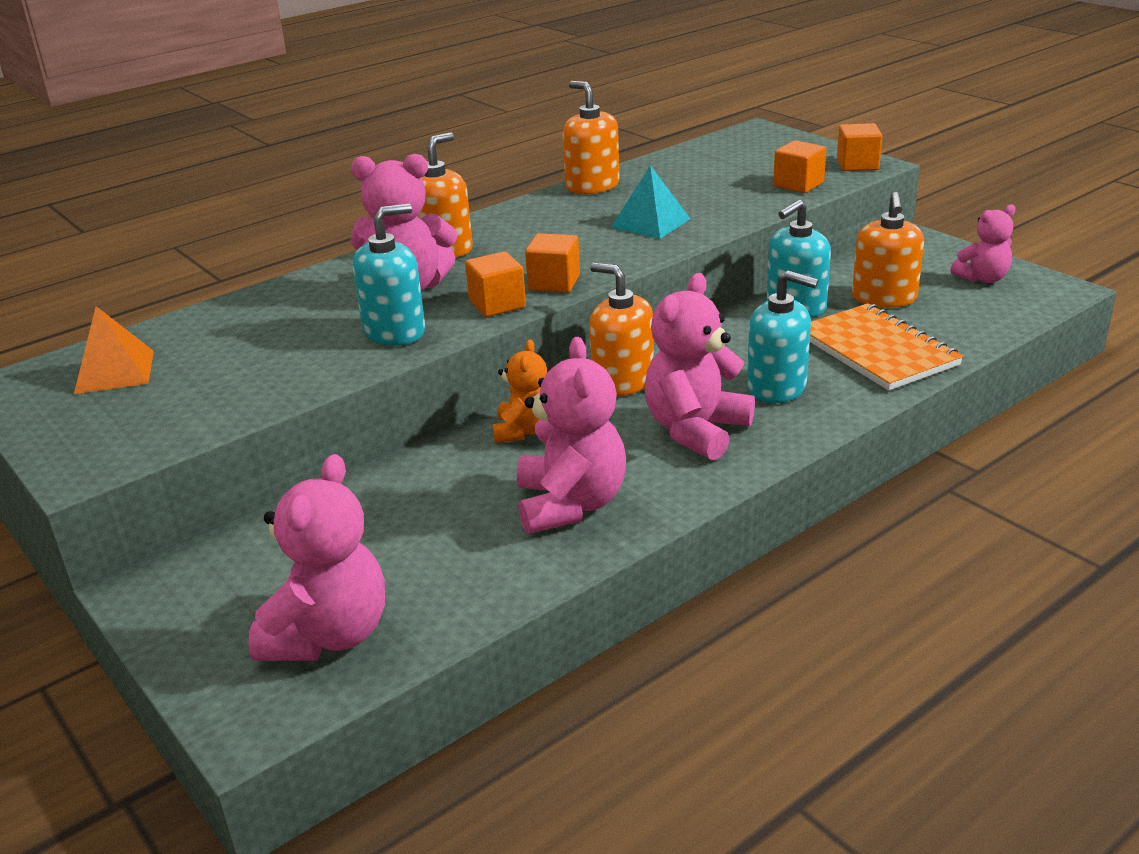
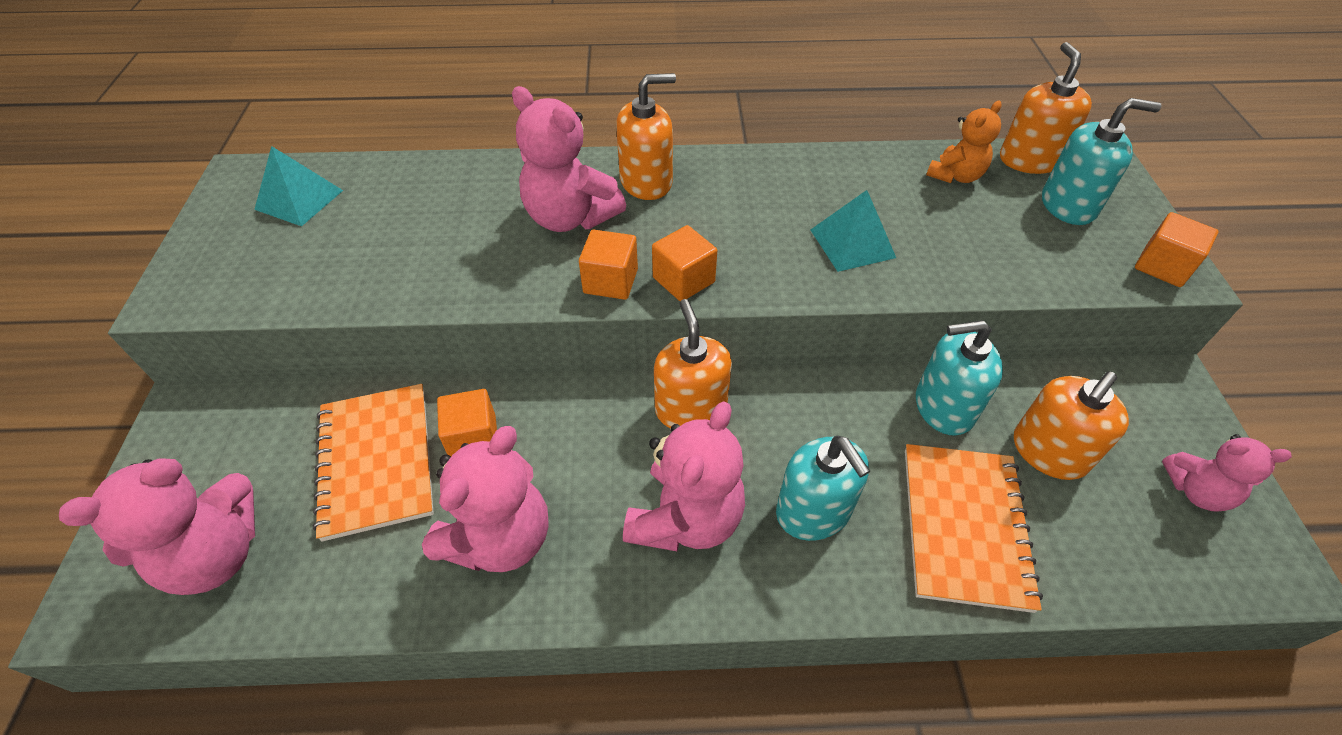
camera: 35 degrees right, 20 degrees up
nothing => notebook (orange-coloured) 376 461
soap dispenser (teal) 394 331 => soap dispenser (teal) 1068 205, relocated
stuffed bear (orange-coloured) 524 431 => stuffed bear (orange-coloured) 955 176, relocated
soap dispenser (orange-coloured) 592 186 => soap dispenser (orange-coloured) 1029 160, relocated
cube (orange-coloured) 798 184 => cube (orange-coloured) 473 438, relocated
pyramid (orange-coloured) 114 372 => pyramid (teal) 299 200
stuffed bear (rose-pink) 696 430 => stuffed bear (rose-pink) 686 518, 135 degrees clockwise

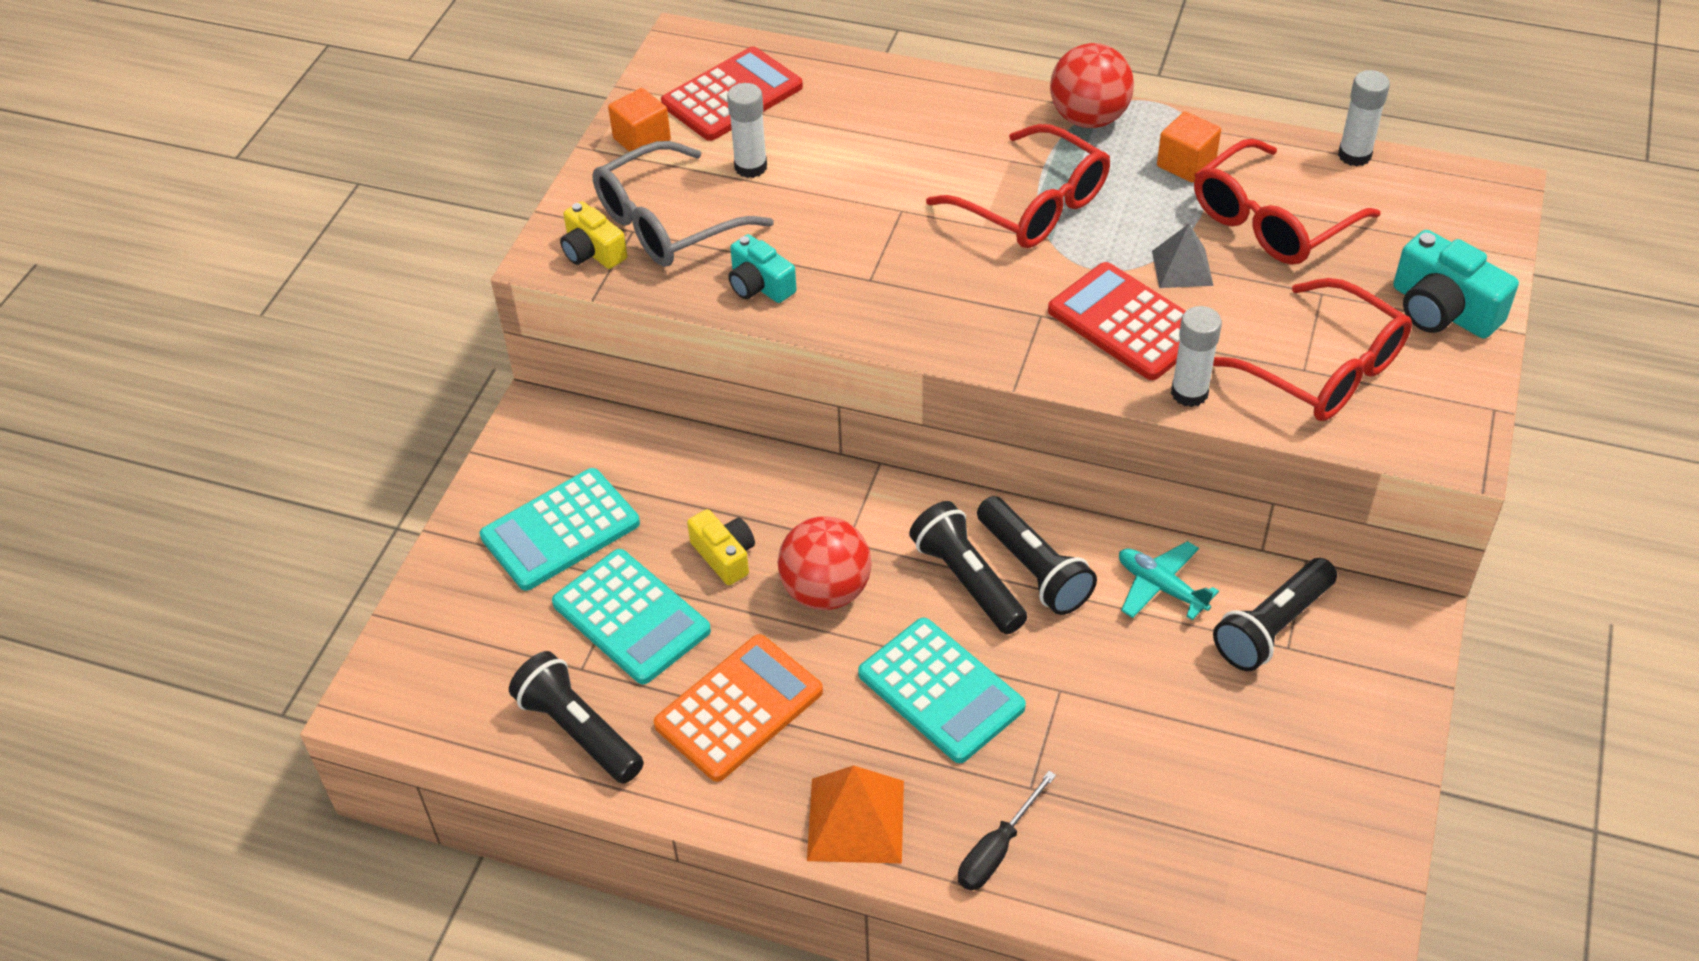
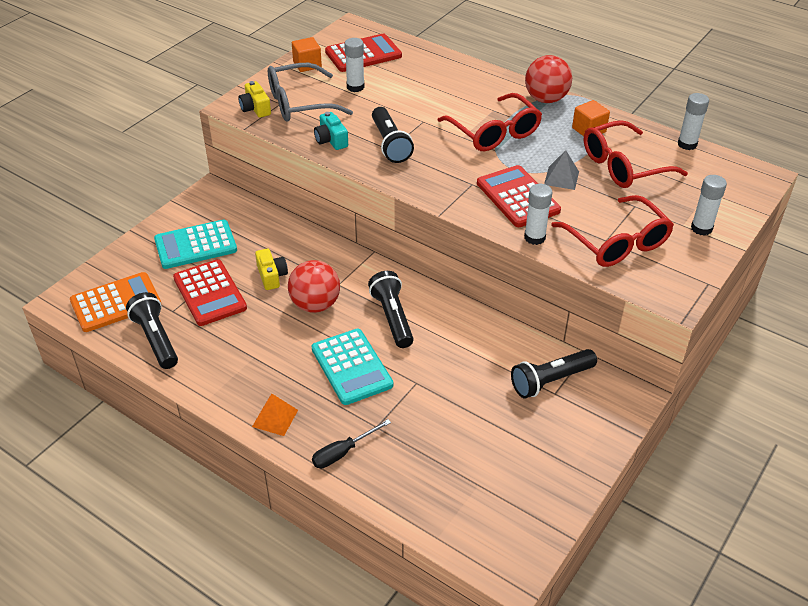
camera: 15 degrees right, 5 degrees down
plane (teal) 1161 587 => nothing
pocket calculator (orange-coloured) 739 708 => pocket calculator (orange-coloured) 116 303, relocated
flashlight (jet-black) 1033 569 => flashlight (jet-black) 390 144, relocated
photo camera (teal) 1442 310 => stick of glue (snow-white) 701 228
pocket calculator (teal) 631 617 => pocket calculator (scarlet) 209 293
pyramid (orange-coloured) 856 820 => pyramid (orange-coloured) 275 418, x0.66

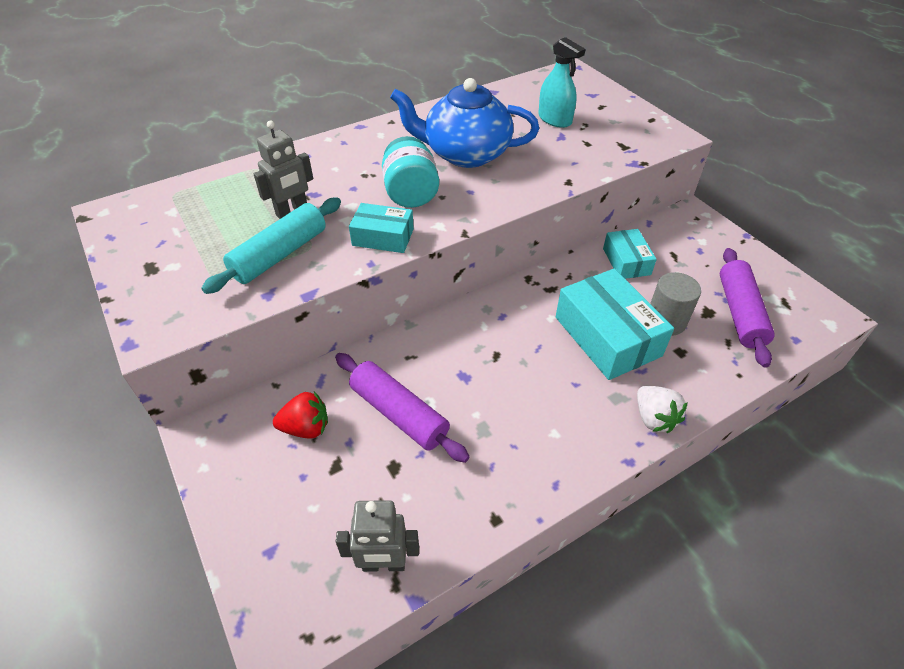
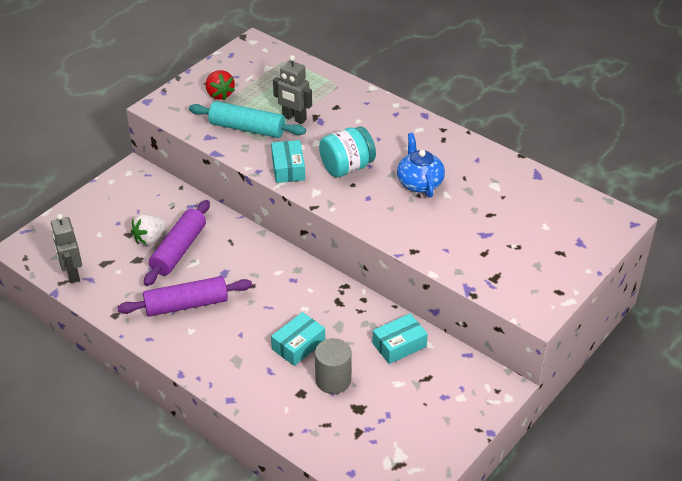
camera: 70 degrees right, 5 degrees down
spray bottle (teal) 554 119 => nothing
toy strawberry (scarlet) 306 428 => toy strawberry (scarlet) 219 94, relocated
toy strawberry (snow-white) 654 418 => toy strawberry (snow-white) 150 239, relocated
pastry roller (purple) 739 313 => pastry roller (purple) 186 304, relocated
tea pot (royal blue) 465 154 => tea pot (royal blue) 419 182, x0.61
parcel (teal) 607 336 => parcel (teal) 298 345, x0.57

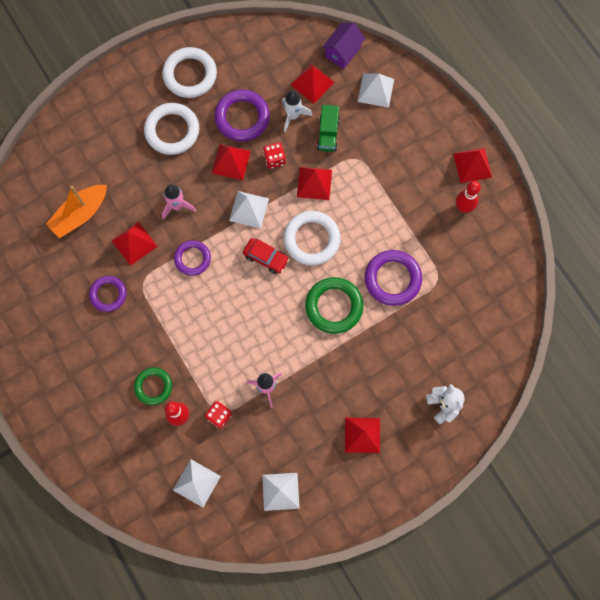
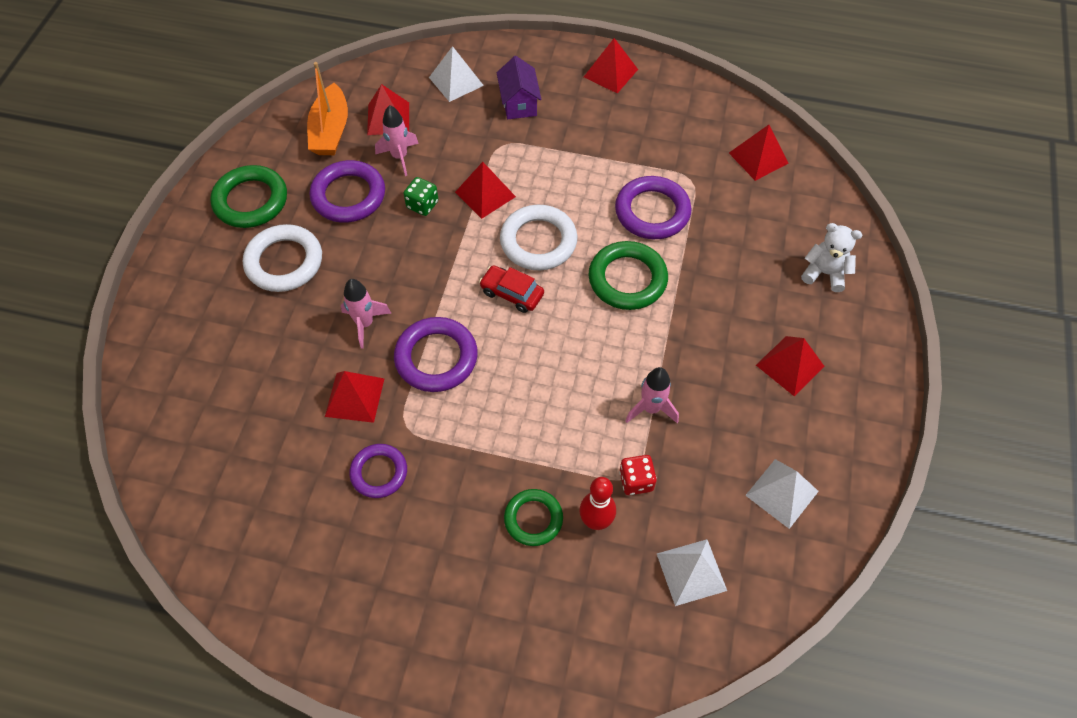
camera: 45 degrees left, 15 degrees down
pyramid (snow-white) 249 209 => nothing
toy truck (emerald) 328 134 => nothing
bowling pin (scarlet) 463 208 => nothing
boat (orange-coloured) 80 214 => boat (orange-coloured) 330 131, relocated
pyramid (scarlet) 231 162 => pyramid (scarlet) 758 158, relocated
toy house (purple) 342 52 => toy house (purple) 519 103, relocated
ring (snow-white) 190 75 => ring (emerald) 251 201
die (scarlet) 274 159 => die (emerald) 422 205
toy rocket (snow-white) 293 116 => toy rocket (rose-pink) 399 157
car (scarlet) 266 257 => car (scarlet) 512 293, 135 degrees counterclockwise
ring (purple) 192 258 => ring (purple) 436 358, x1.55

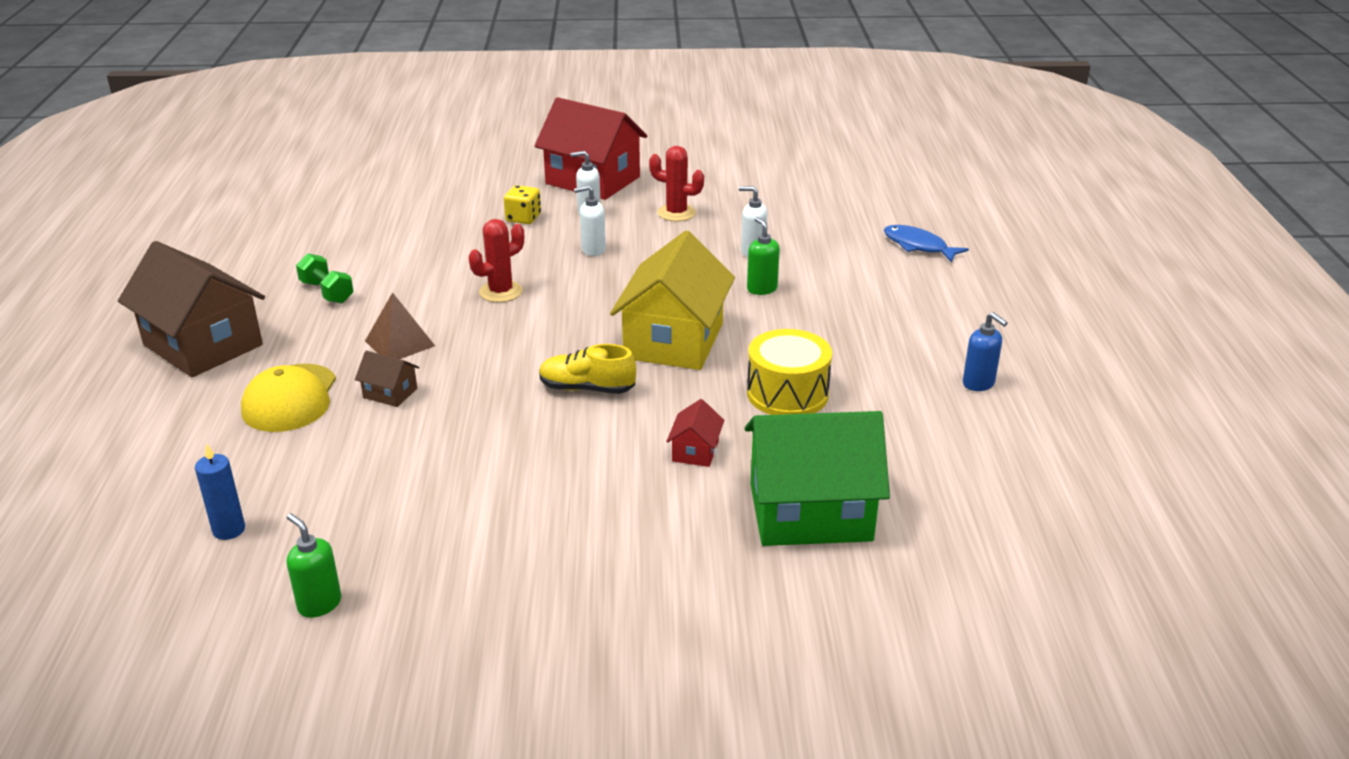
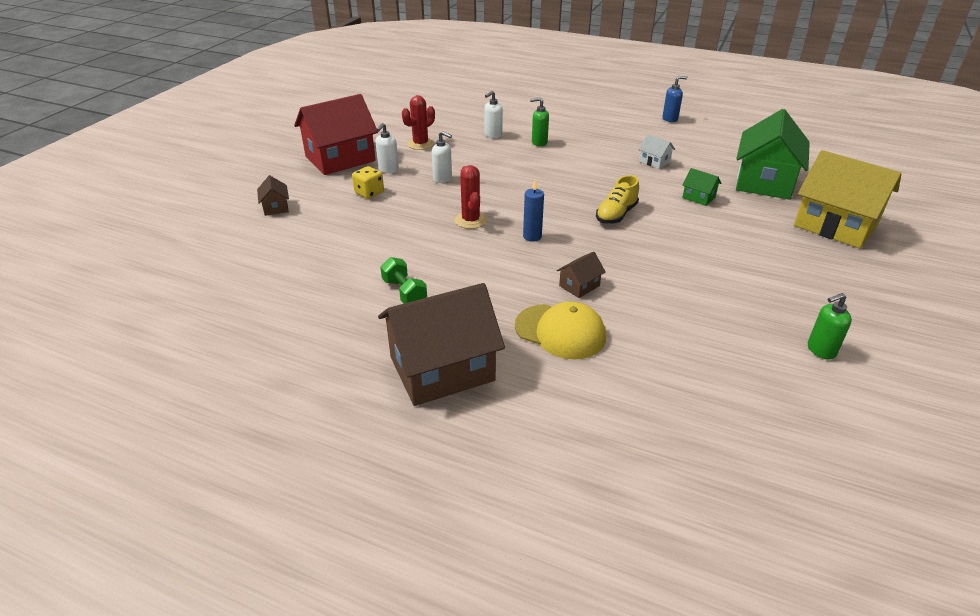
camera: 65 degrees left, 5 degrees up
pyramid (dark brown) 399 343 => nothing
fish (royal blue) 918 246 => nothing
nothing => toy house (dark brown) 275 207
pillar candle (royal blue) 229 530 => pillar candle (royal blue) 532 236, relocated
toy house (golden) 673 341 => toy house (golden) 835 225, relocated
toy drum (golden) 787 394 => toy house (snow-white) 654 162
toy house (scarlet) 695 451 => toy house (emerald) 698 197
hand weight (emerald) 327 292 => hand weight (emerald) 404 292, 75 degrees clockwise
soap dispenser (snow-white) 593 250 => soap dispenser (snow-white) 443 179, 75 degrees counterclockwise

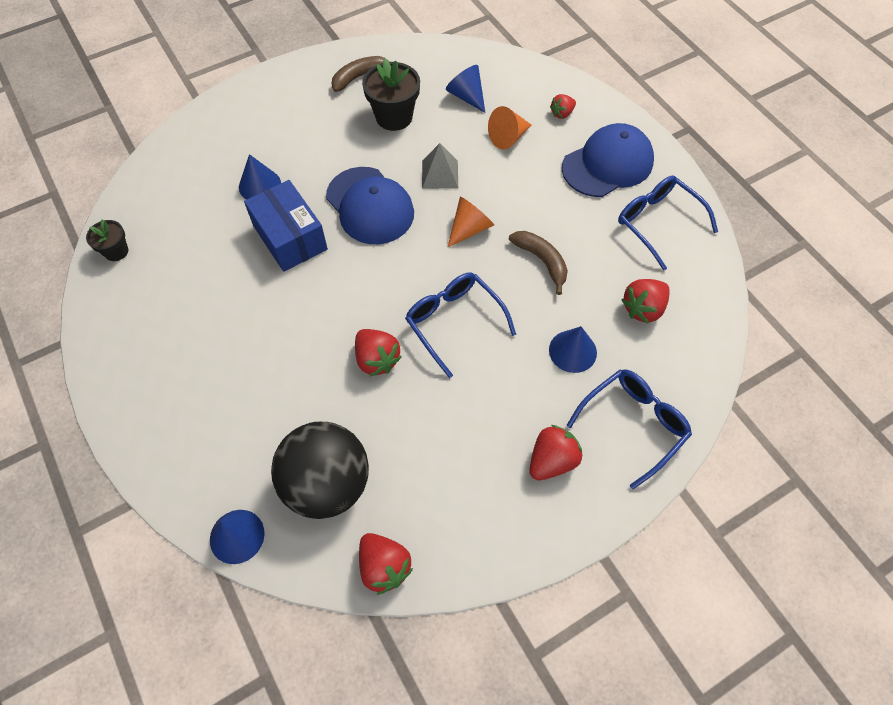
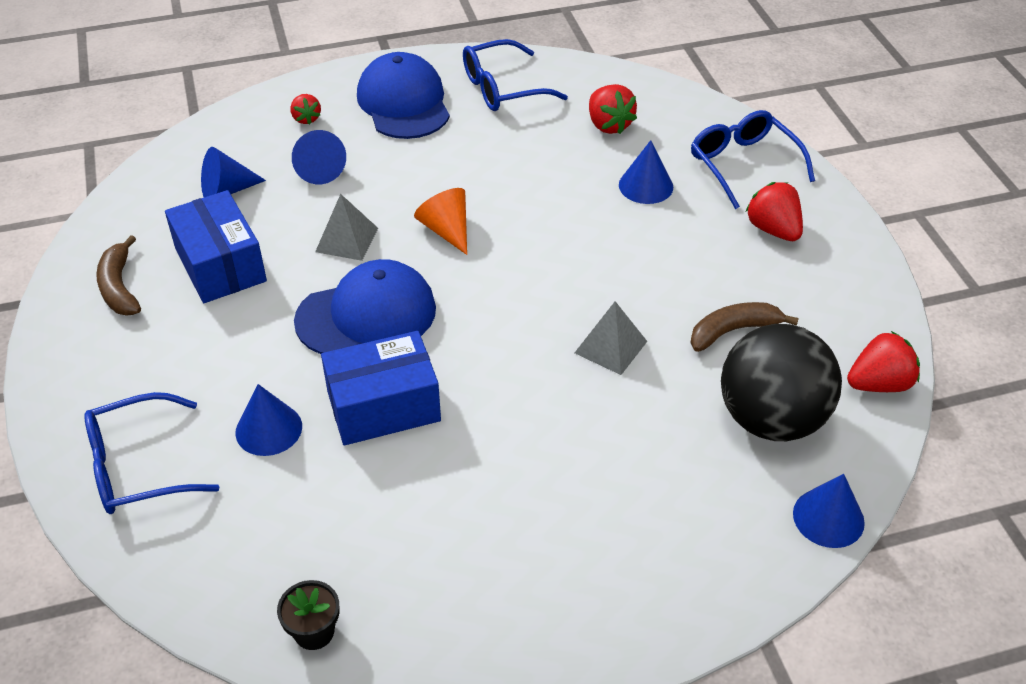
camera: 75 degrees left, 15 degrees down
glasses (royal blue) 454 322 => glasses (royal blue) 137 467, relocated
toy banana (dark brown) 542 261 => toy banana (dark brown) 734 331, relocated
toy strawberry (scarlet) 377 359 => pyramid (ash-grey) 611 347
plant pot (jet-black) 394 117 => parcel (royal blue) 220 265
cone (orange-coloured) 508 137 => cone (royal blue) 319 169

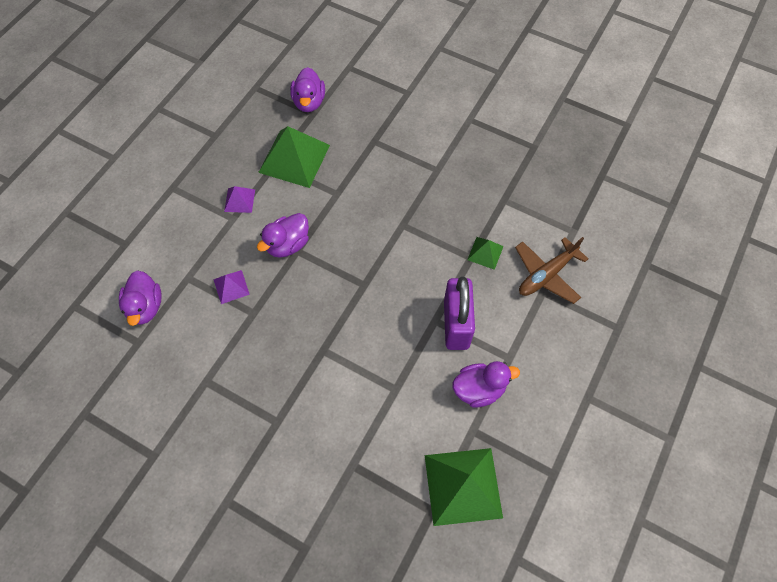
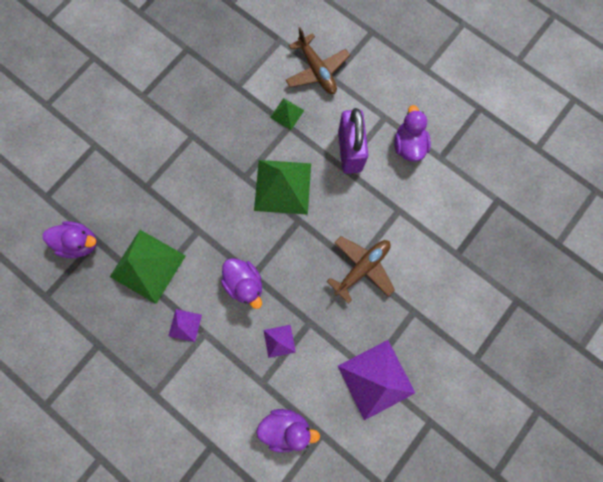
camera: 80 degrees left, 15 degrees up
nothing => plane (dark brown) 362 267
nothing => pyramid (purple) 376 379
pyramid (emerald) 463 486 => pyramid (emerald) 283 187, relocated
padlock (purple) 456 324 => padlock (purple) 349 151, 75 degrees clockwise

